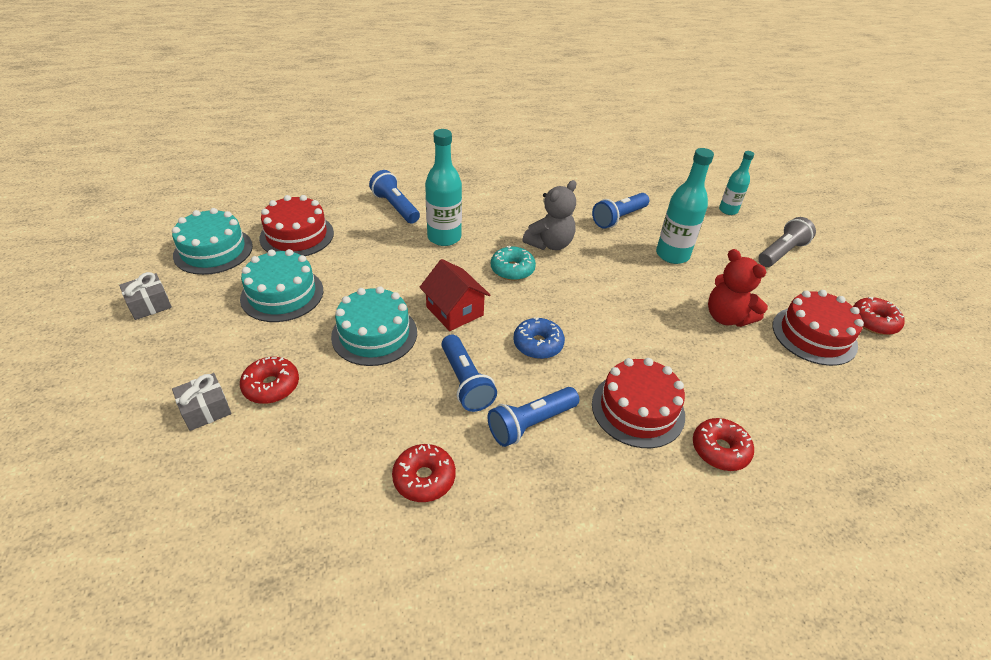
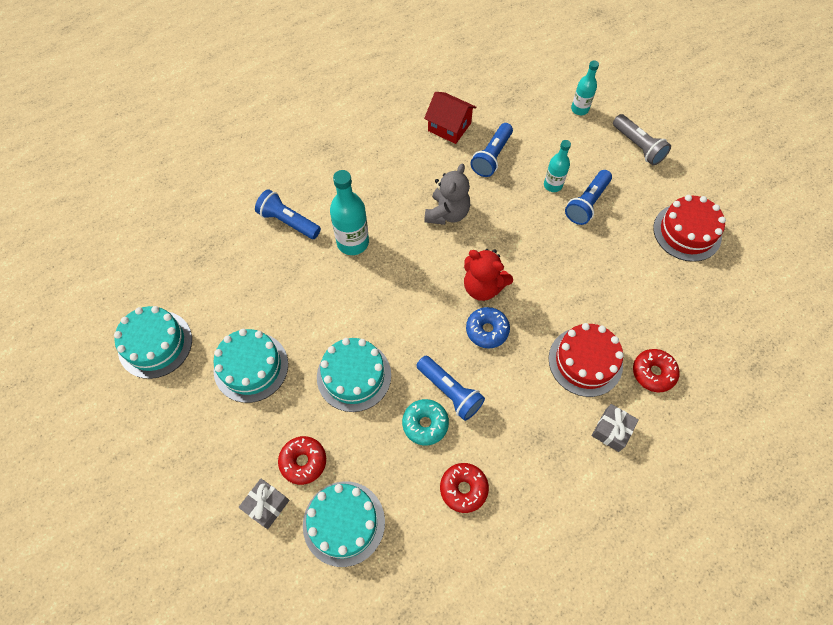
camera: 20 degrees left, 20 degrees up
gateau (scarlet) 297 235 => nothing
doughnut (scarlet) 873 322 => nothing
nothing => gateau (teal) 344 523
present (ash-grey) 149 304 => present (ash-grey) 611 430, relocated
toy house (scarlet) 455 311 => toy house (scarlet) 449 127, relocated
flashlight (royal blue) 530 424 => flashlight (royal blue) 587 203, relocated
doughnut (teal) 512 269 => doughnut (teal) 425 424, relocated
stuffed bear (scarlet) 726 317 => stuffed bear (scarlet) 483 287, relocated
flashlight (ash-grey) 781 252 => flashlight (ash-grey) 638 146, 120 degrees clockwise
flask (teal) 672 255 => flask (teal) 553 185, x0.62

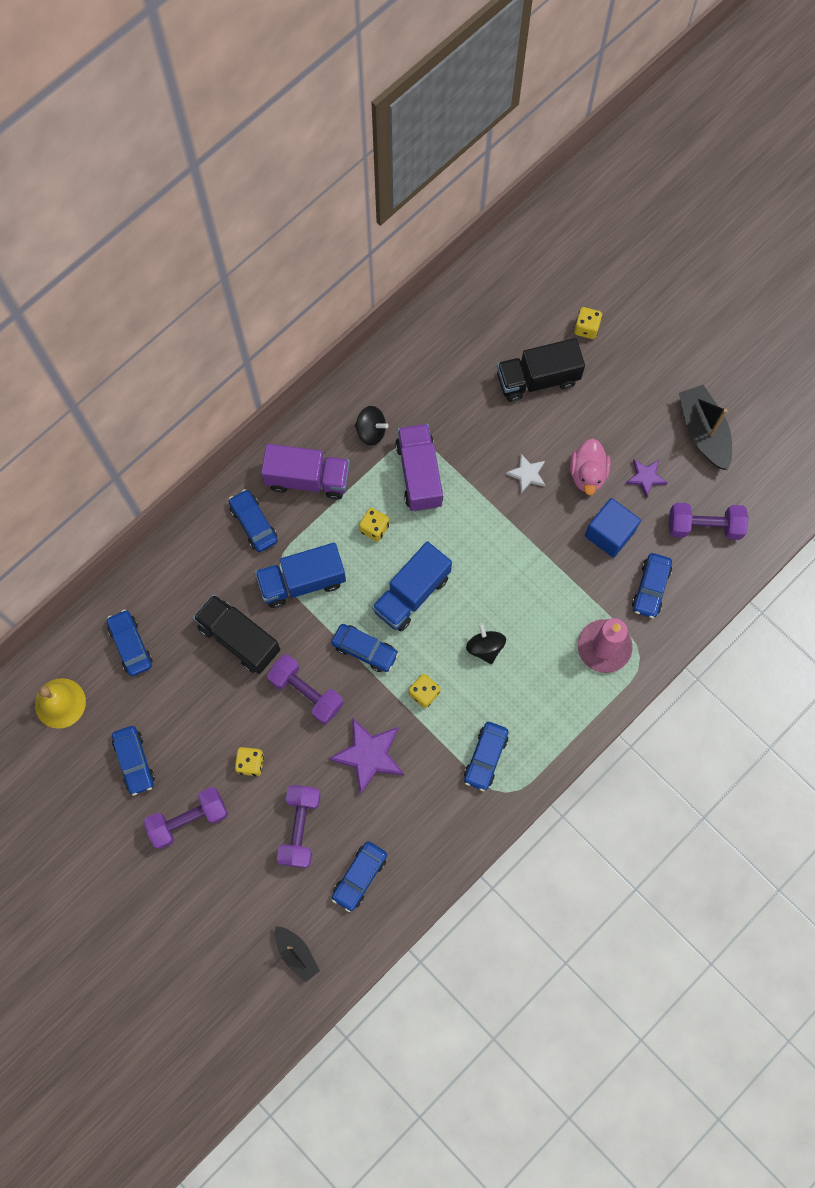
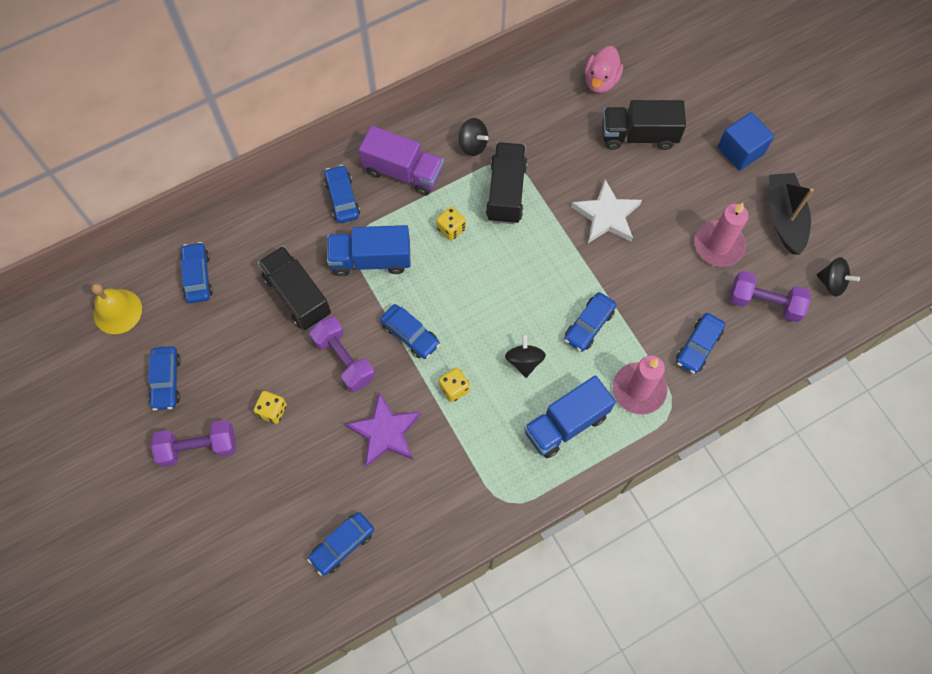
camera: 15 degrees right, 5 degrees down
boat (jet-black) 296 953 => nothing
hand weight (purple) 300 828 => nothing
die (golden) 586 328 => nothing
nothing => whirligig (jet-black) 832 283
toy truck (royal blue) 411 593 => toy truck (royal blue) 566 424, relocated
car (royal blue) 485 757 => car (royal blue) 589 325, relocated
toy duck (rose-pink) 587 474 => toy duck (rose-pink) 601 81, relocated
cube (royal blue) 609 533 => cube (royal blue) 740 150, relocated
five-pointed star (purple) 645 477 => pillar candle (rose-pink) 718 245
toy truck (purple) 419 474 => toy truck (jet-black) 506 192
five-pointed star (snow-white) 527 474 => five-pointed star (snow-white) 606 215, x1.76

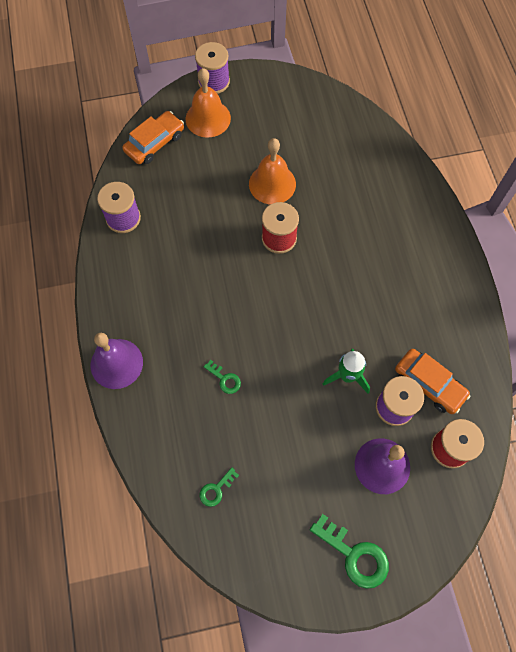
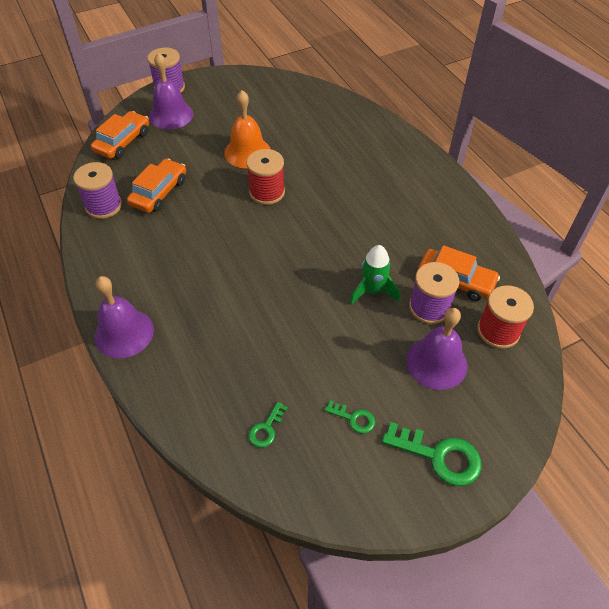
camera: 15 degrees left, 15 degrees down
nothing => car (orange-coloured) 159 192
door key (emerald) 224 379 => door key (emerald) 353 418, relocated
school bell (orange-coloured) 208 118 => school bell (purple) 171 115

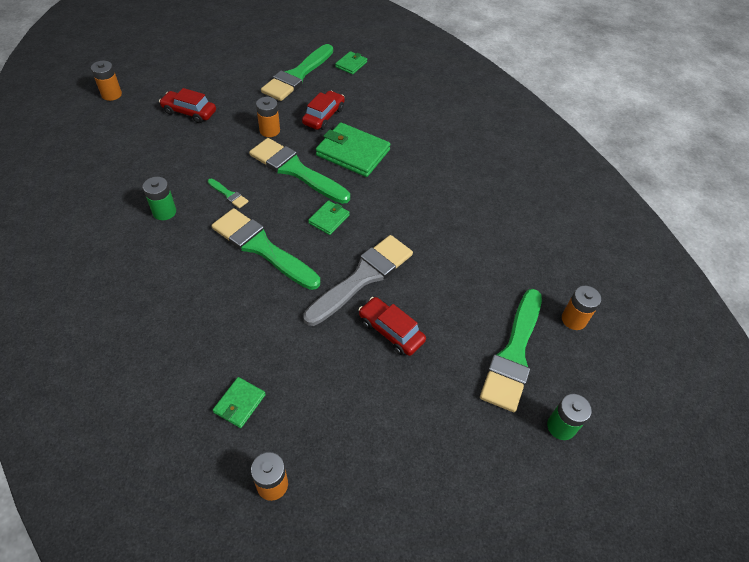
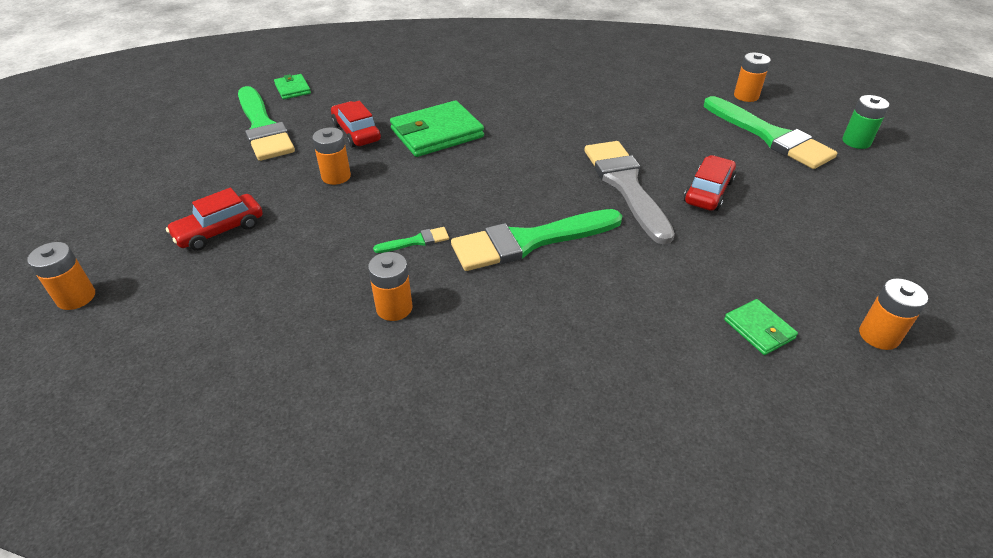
camera: 55 degrees left, 10 degrees down
paint brush (emerald) 295 170 => nothing
wallet (emerald) 329 219 => nothing
AA battery (emerald) 164 212 => AA battery (orange-coloured) 394 308
car (scarlet) 391 331 => car (scarlet) 708 192, 135 degrees clockwise

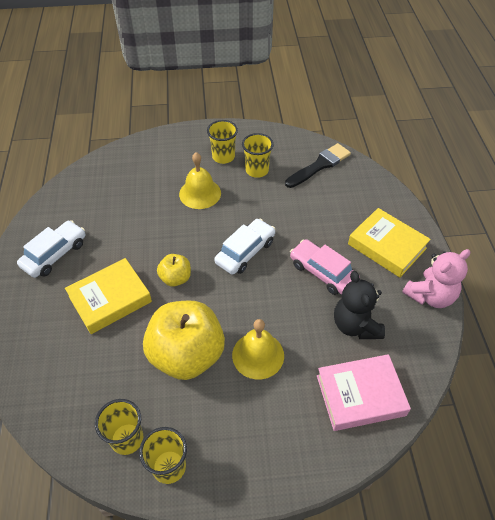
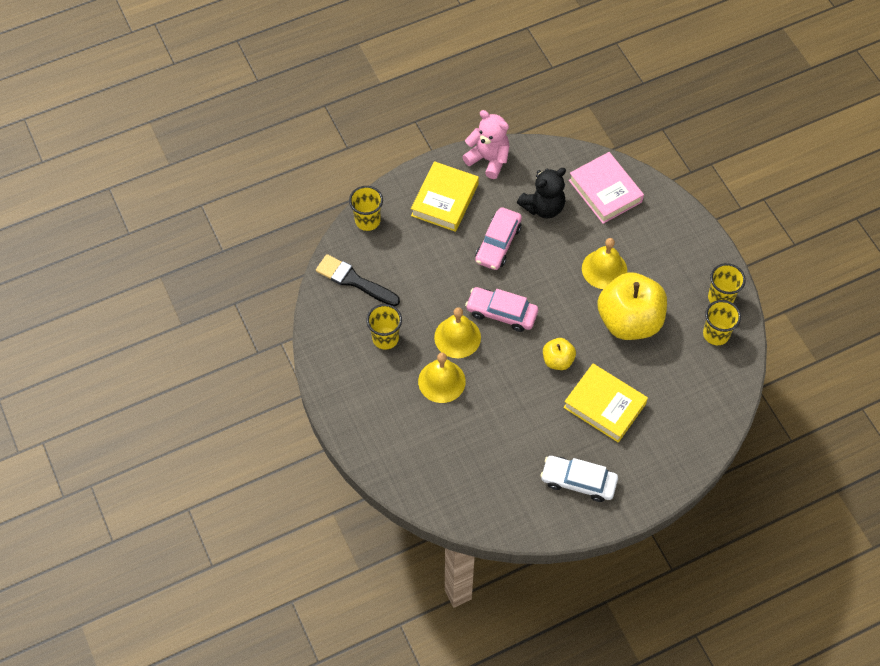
camera: 110 degrees left, 10 degrees up
nothing => school bell (golden) 457 337
cup (golden) 223 157 => cup (golden) 367 220, relocated
car (snow-white) 245 252 => car (rose-pink) 501 313

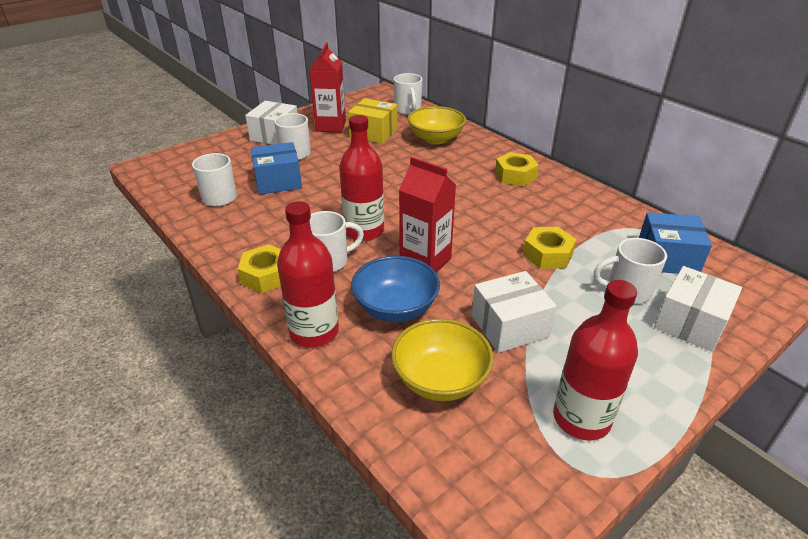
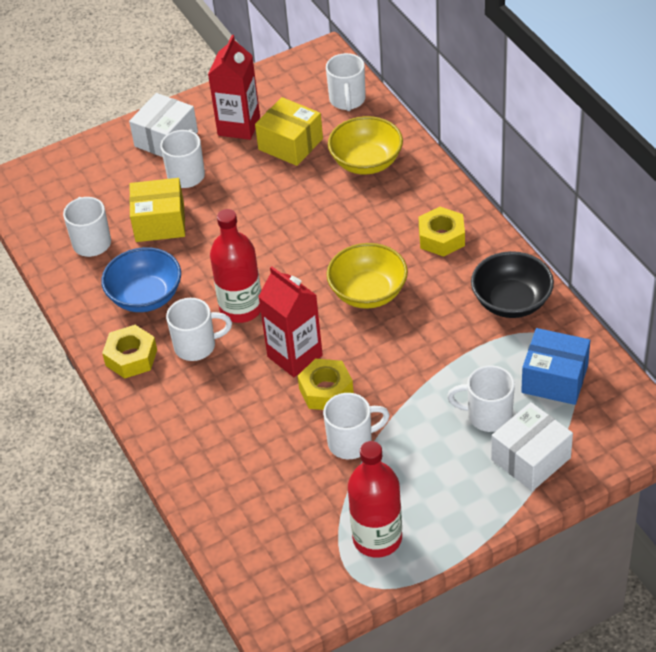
camera: 15 degrees right, 10 degrees up
flask (scarlet) 314 332 => nothing
nothing => serving bowl (jet-black) 511 302
serving bowl (royal blue) 395 307 => serving bowl (royal blue) 145 296, relocated
serving bowl (golden) 440 379 => serving bowl (golden) 368 293, relocated
nut (golden) 547 254 => nut (golden) 326 391, relocated
parcel (snow-white) 509 326 => tea mug (snow-white) 352 442
parcel (royal blue) 278 181 => parcel (golden) 160 222

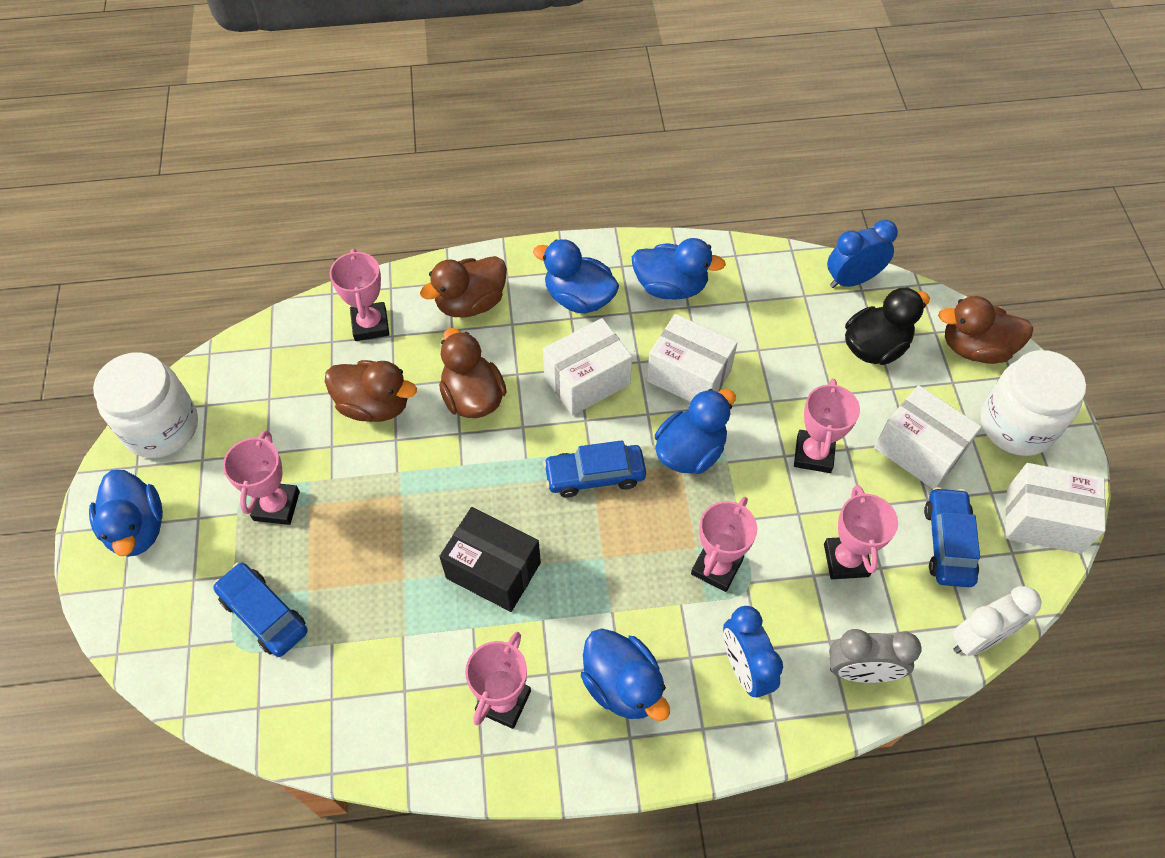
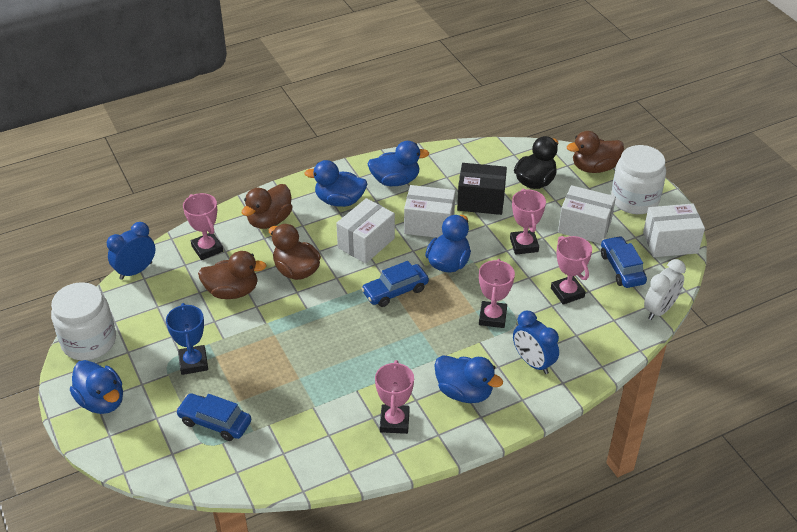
camera: 20 degrees left, 15 degrees down
clock (ash-grey) 860 671 => nothing
parcel (jet-black) 493 570 => parcel (jet-black) 481 201, relocated
clock (royal blue) 852 280 => clock (royal blue) 136 271, relocated
prize cup (rose-pink) 276 506 => prize cup (royal blue) 193 362

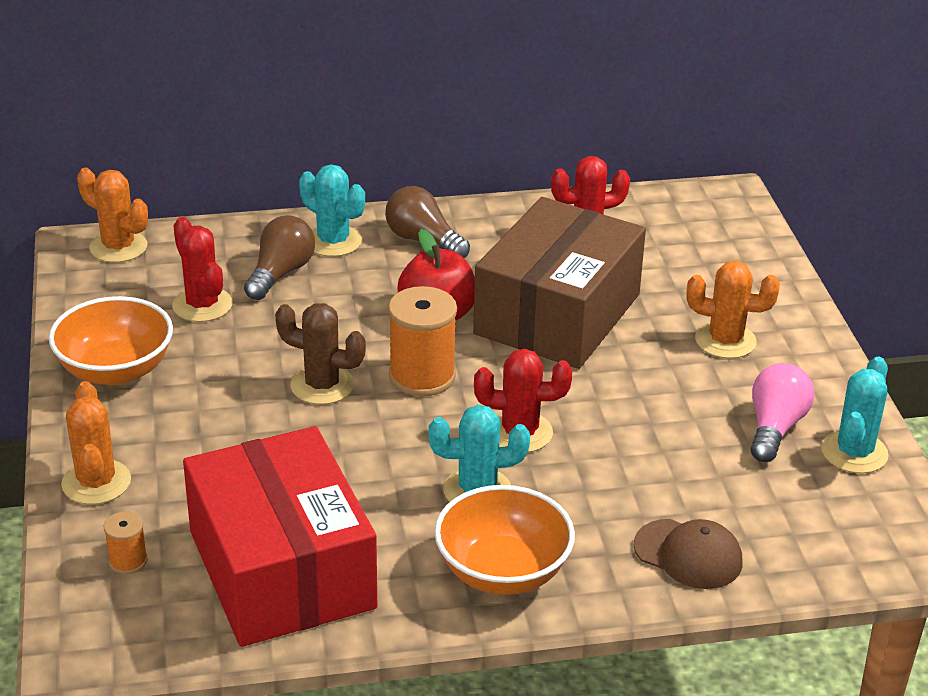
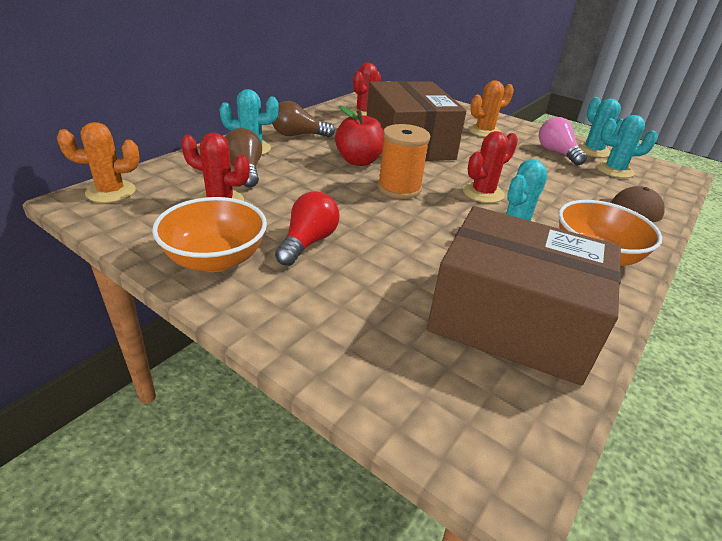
camera: 45 degrees left, 0 degrees up
prickly plant (orange-coloured) 96 482 => nothing
spool (orange-coloured) 128 561 => nothing
prickly plant (dark brown) 322 385 => nothing
nothing => lightbulb (scarlet) 308 242
nothing => prickly plant (teal) 614 170
parcel (scarlet) 282 569 => parcel (dark brown) 512 320

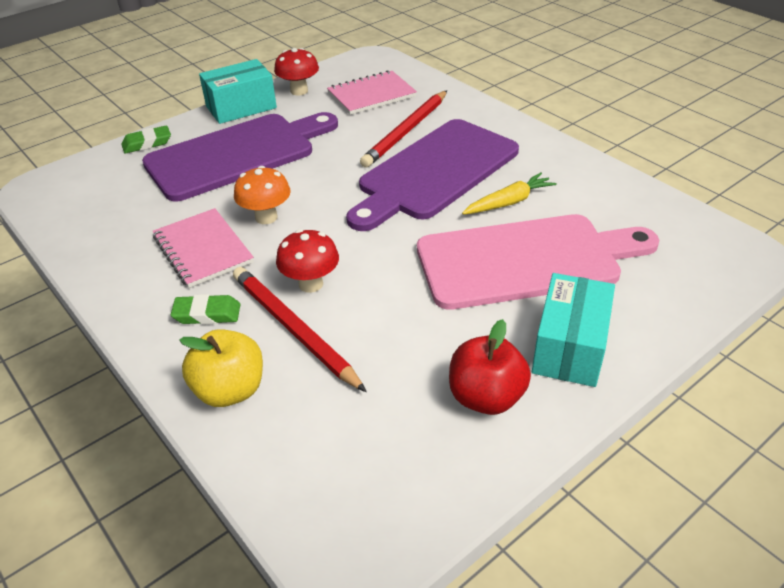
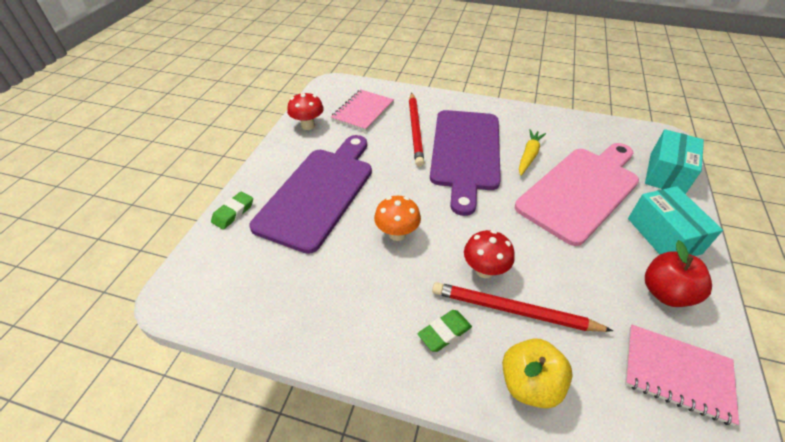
camera: 35 degrees left, 5 degrees up
notebook (rose-pink) 203 250 => notebook (rose-pink) 677 374, relocated
parcel (teal) 241 107 => parcel (teal) 666 173, relocated

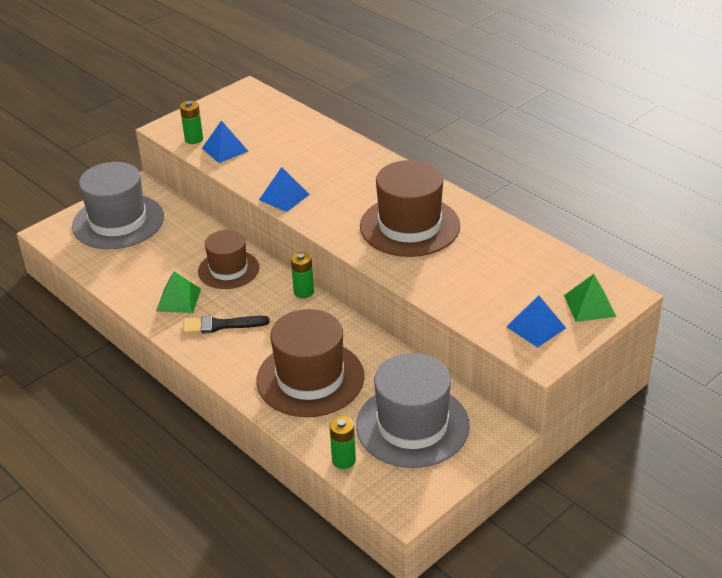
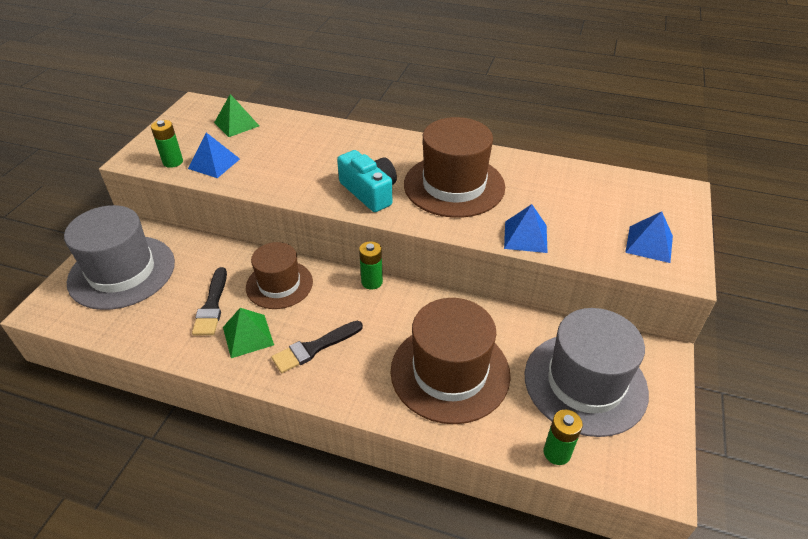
camera: 30 degrees left, 5 degrees up
nothing => paint brush (jet-black) 212 305
nothing => photo camera (teal) 369 192
pyramid (royal blue) 284 197 => pyramid (royal blue) 525 236, relocated
pyramid (emerald) 589 306 => pyramid (emerald) 236 124, relocated

